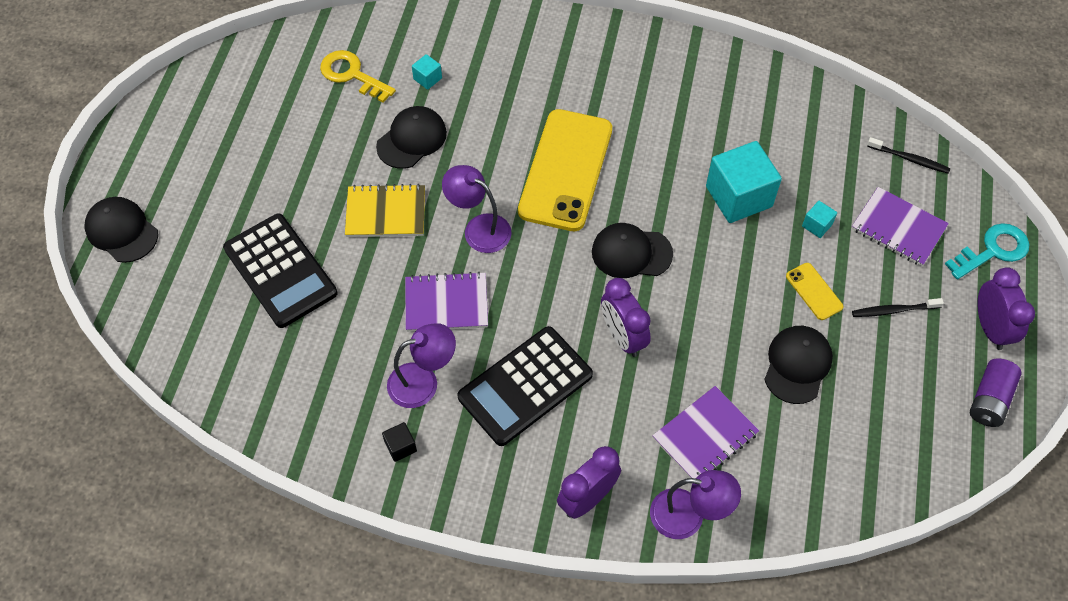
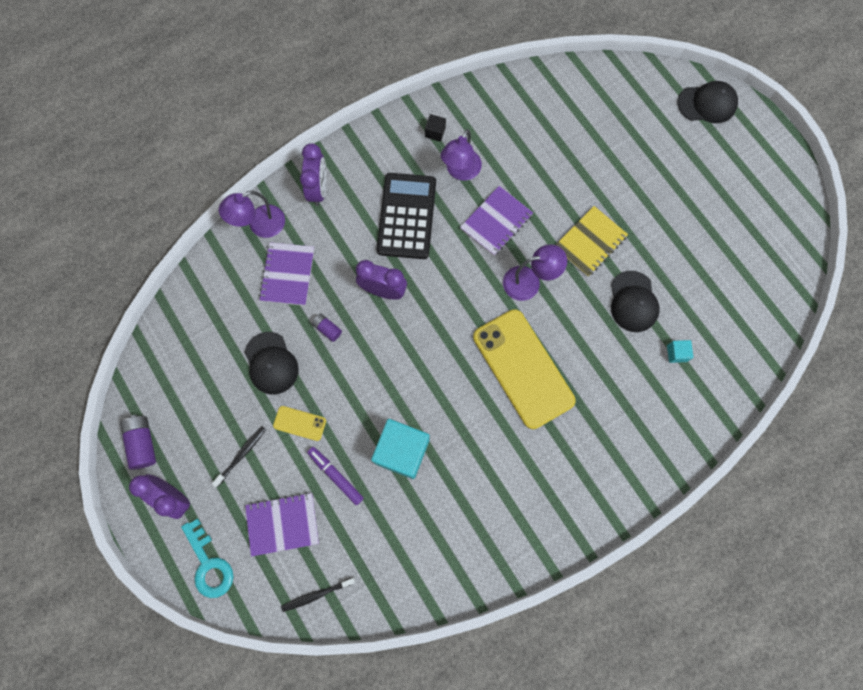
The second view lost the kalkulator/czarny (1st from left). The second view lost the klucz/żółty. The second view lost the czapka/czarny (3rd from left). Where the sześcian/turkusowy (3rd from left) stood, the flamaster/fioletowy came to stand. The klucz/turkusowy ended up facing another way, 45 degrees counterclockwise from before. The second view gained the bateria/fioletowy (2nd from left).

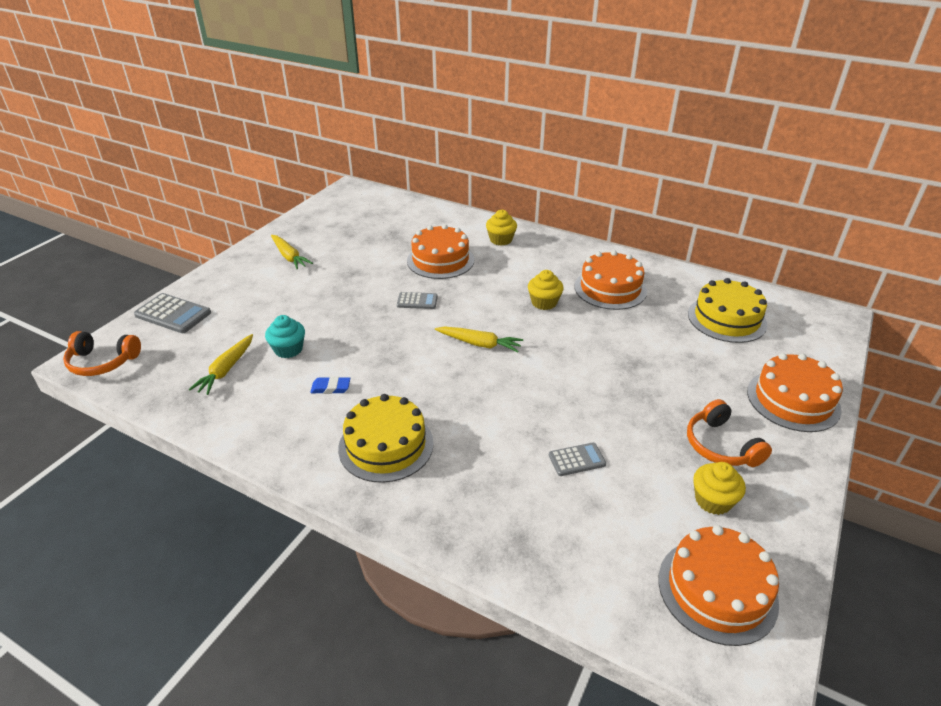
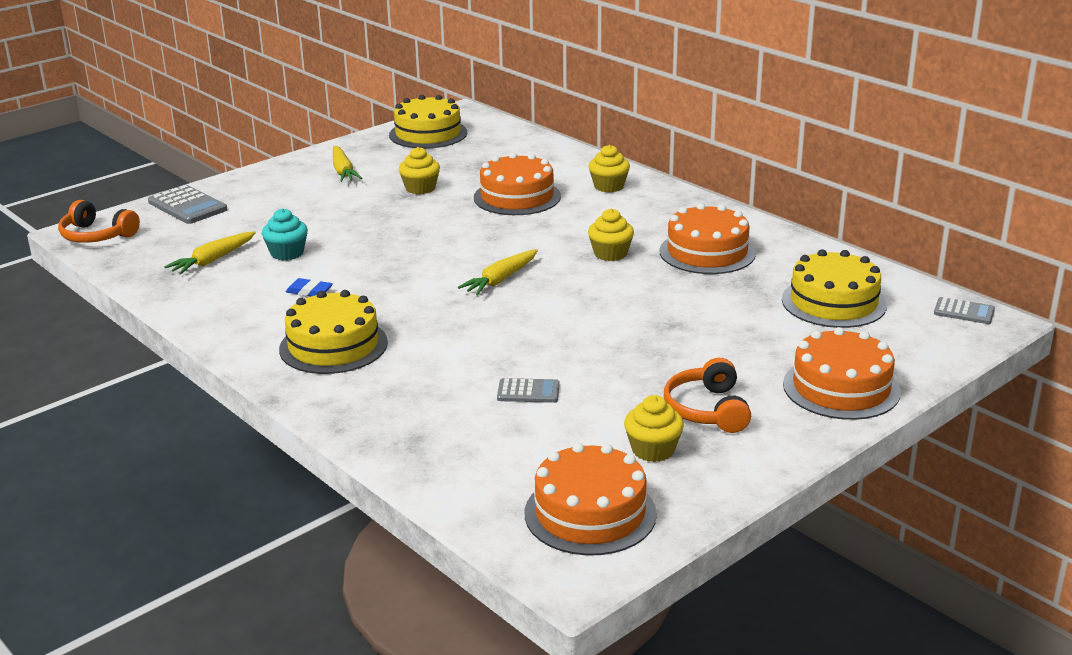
The kalkulator/szary (2nd from left in the first image) ended up elsewhere. The marchewka/żółty (3rd from left) ended up facing another way, 90 degrees clockwise from before. The second view gained the tort/żółty (2nd from left). The second view gained the muffinka/żółty (1st from left).

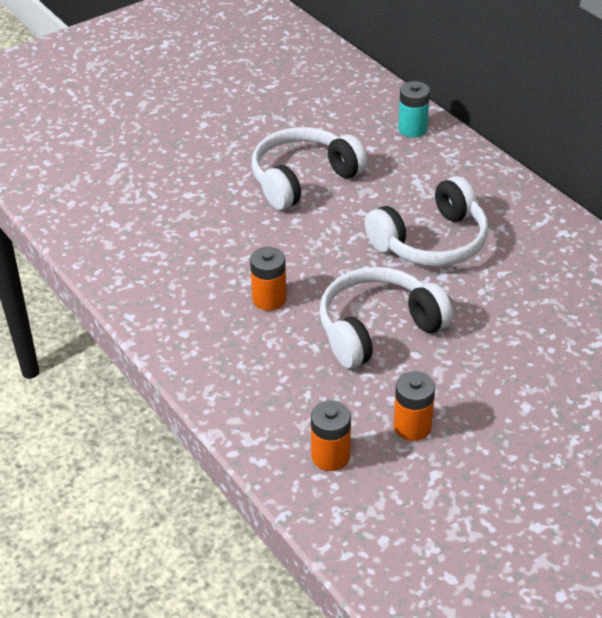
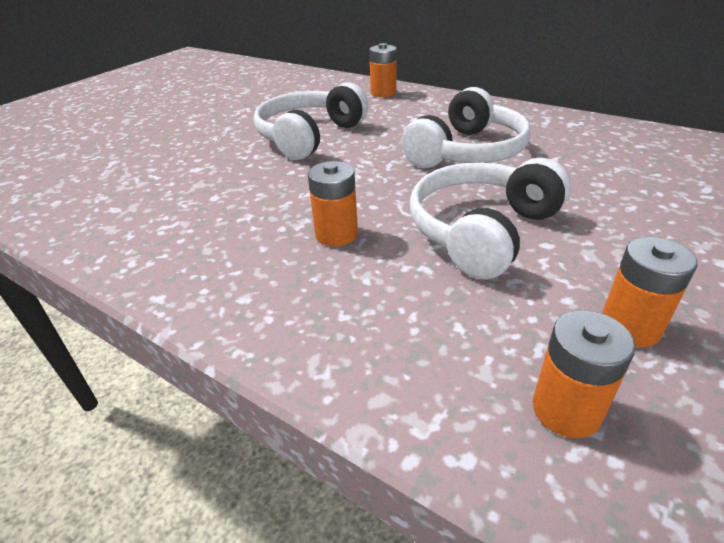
What was the bateria/turkusowy turned into the bateria/pomarańczowy (2nd from left).

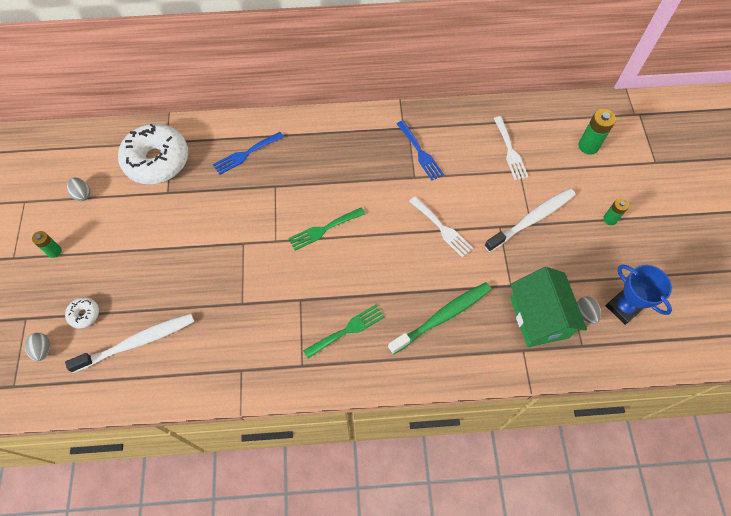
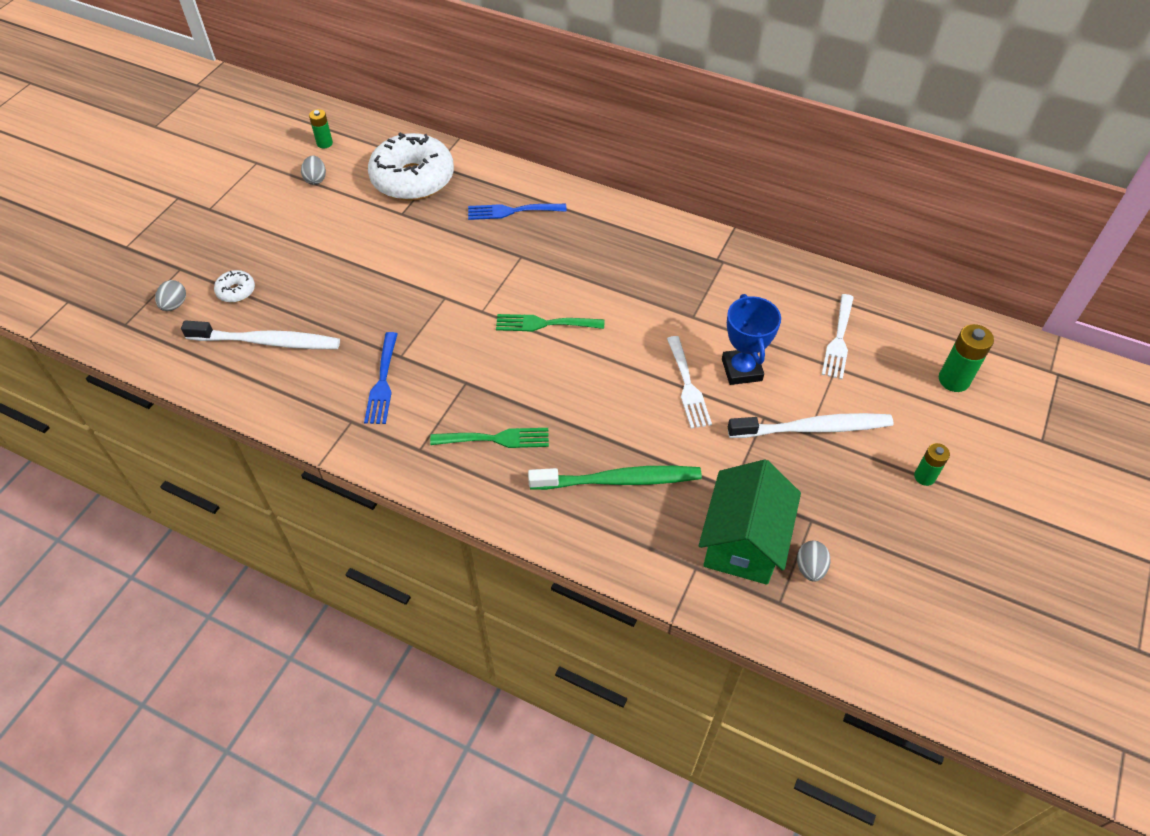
The bateria/zielony (1st from left) ended up elsewhere. The widelec/niebieski (2nd from left in the first image) ended up elsewhere. The puchar/niebieski ended up elsewhere.

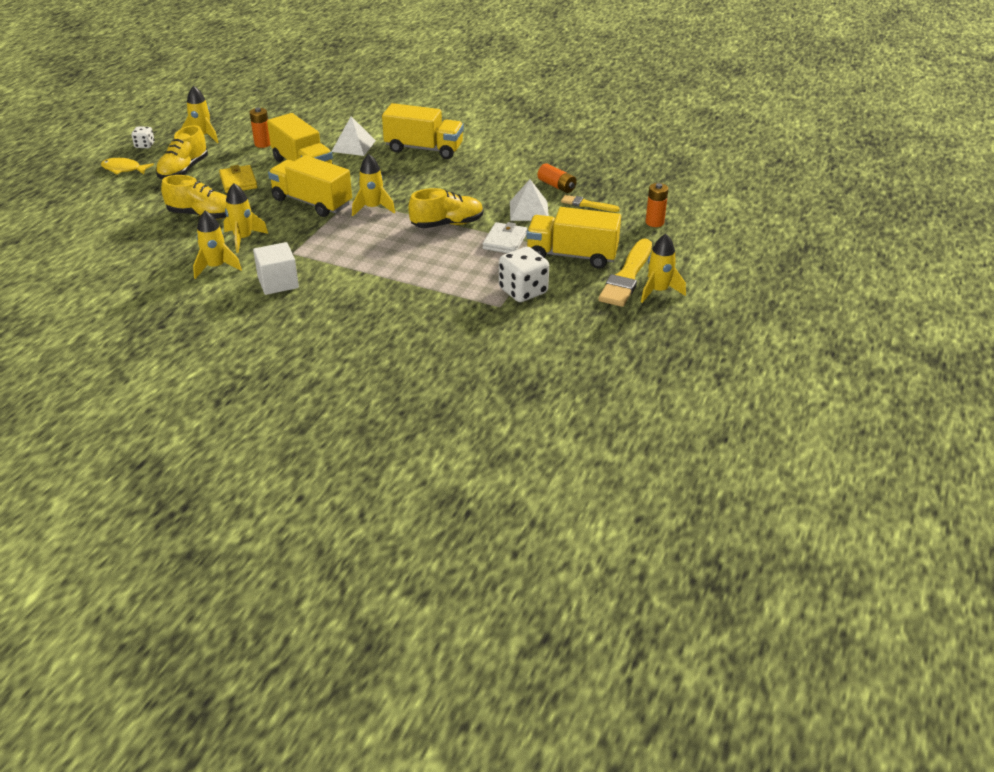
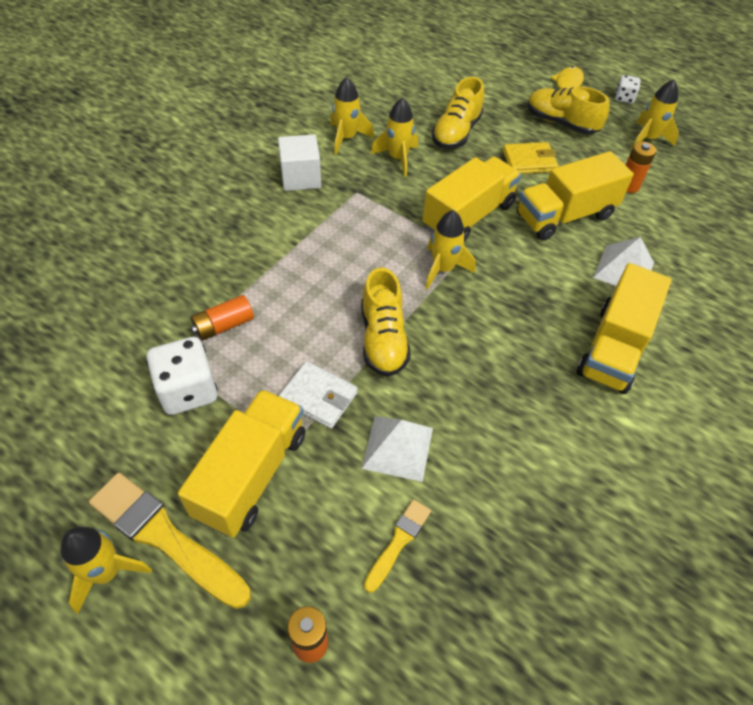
The bateria/pomarańczowy (2nd from left in the first image) ended up elsewhere.

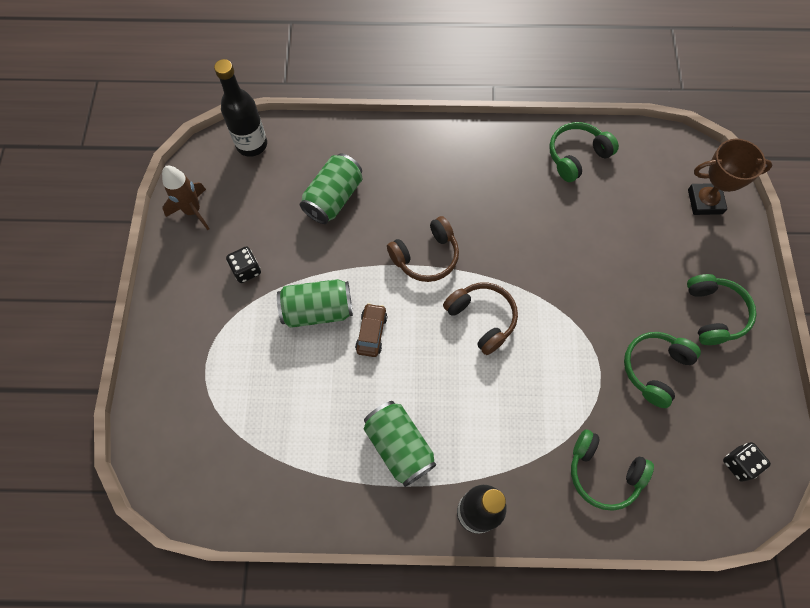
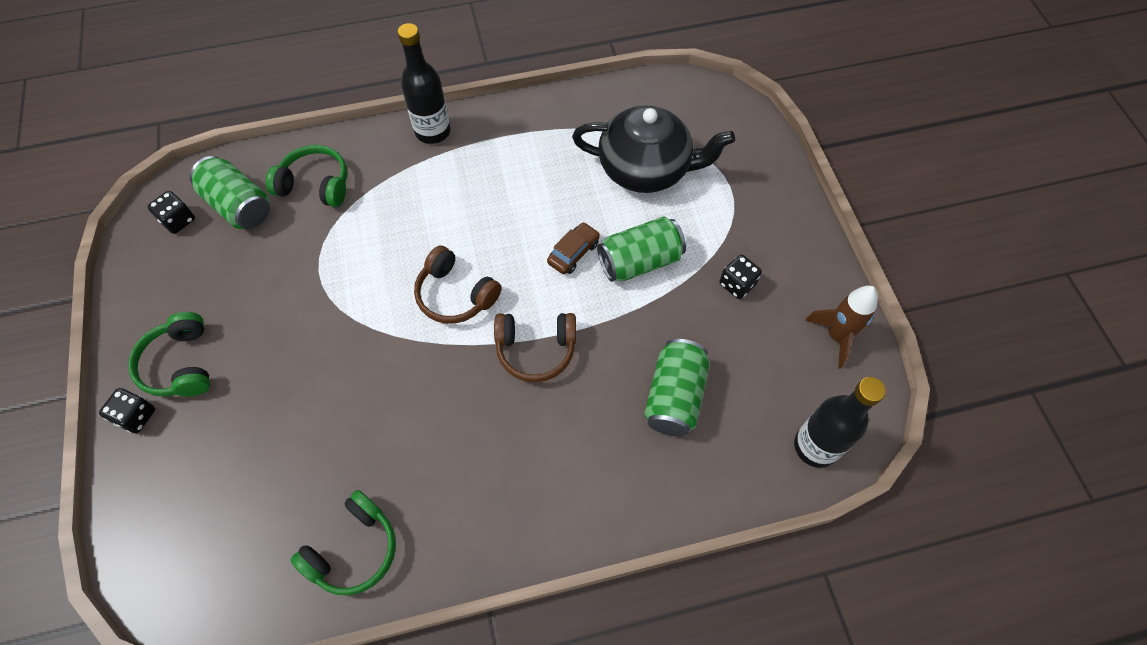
The samochód/brązowy ended up facing another way, 135 degrees counterclockwise from before. The puszka/zielony (3rd from left in the first image) ended up elsewhere. The słuchawki/brązowy (1st from left in the first image) ended up facing another way, 135 degrees counterclockwise from before. The second view lost the słuchawki/zielony (3rd from left). The second view lost the puchar/brązowy. The second view gained the kostka do gry/czarny (1st from left). The second view gained the imbryk/czarny.

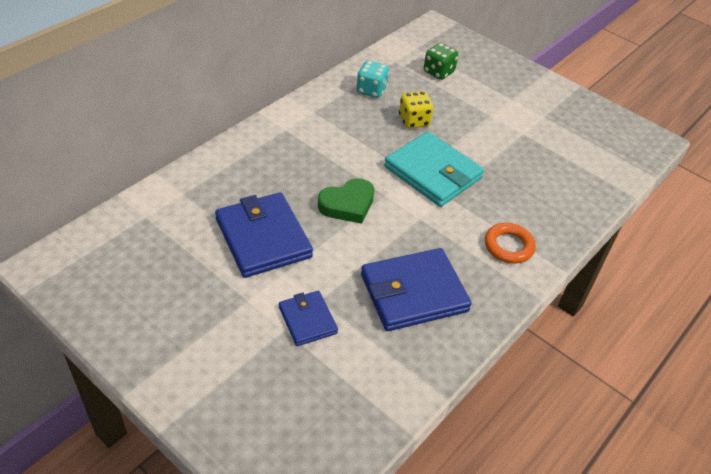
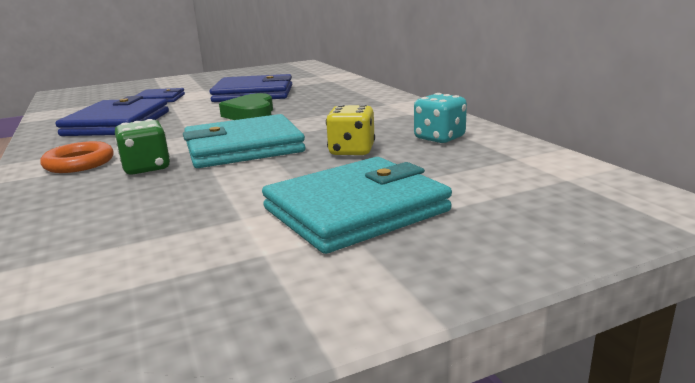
The kostka do gry/zielony ended up elsewhere. The second view gained the portfel/turkusowy (2nd from left).

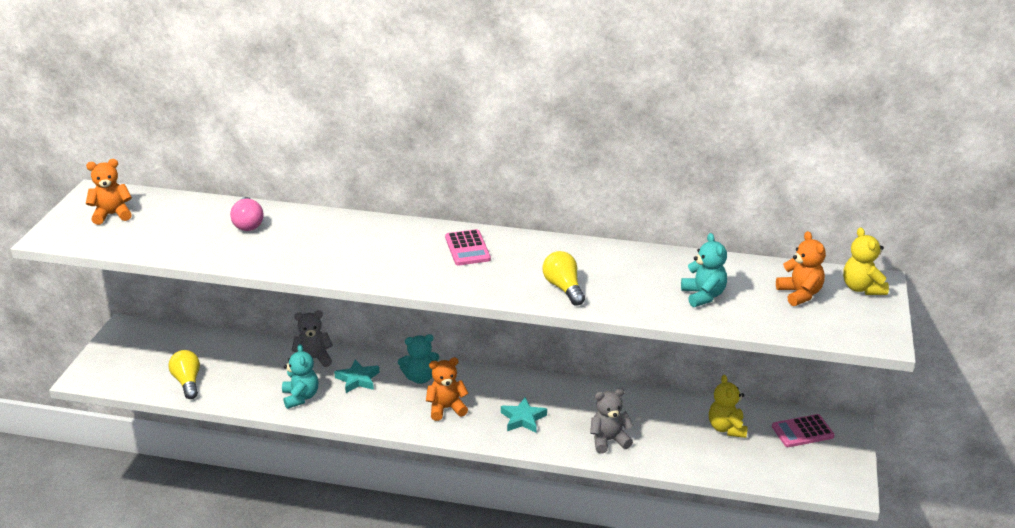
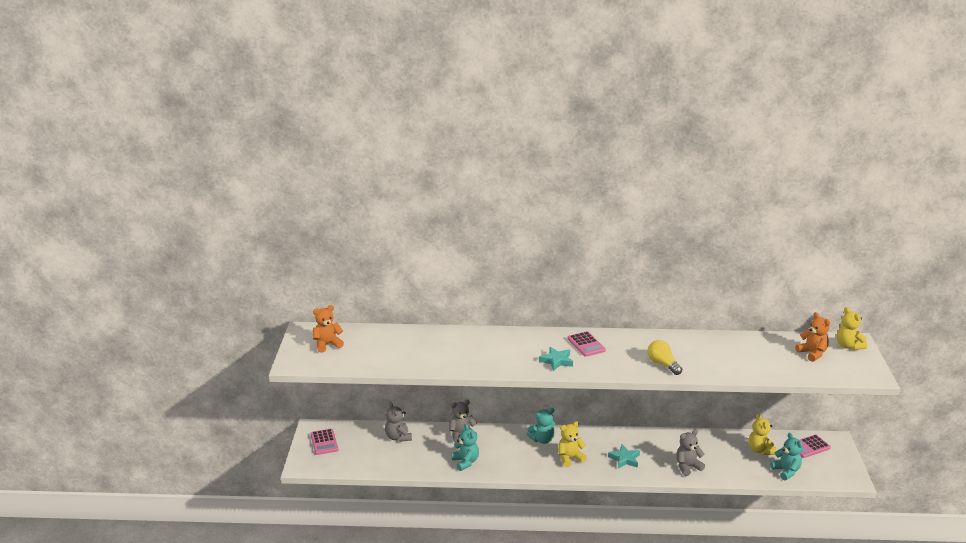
The second view lost the żarówka/żółty (1st from left). The second view lost the żarówka/różowy. The gwiazda/turkusowy (1st from left) ended up elsewhere. What was the miś/pomarańczowy (2nd from left) turned into the miś/żółty (1st from left). The miś/turkusowy (3rd from left) ended up elsewhere. The second view gained the kalkulator/różowy (1st from left). The second view gained the miś/szary (1st from left).

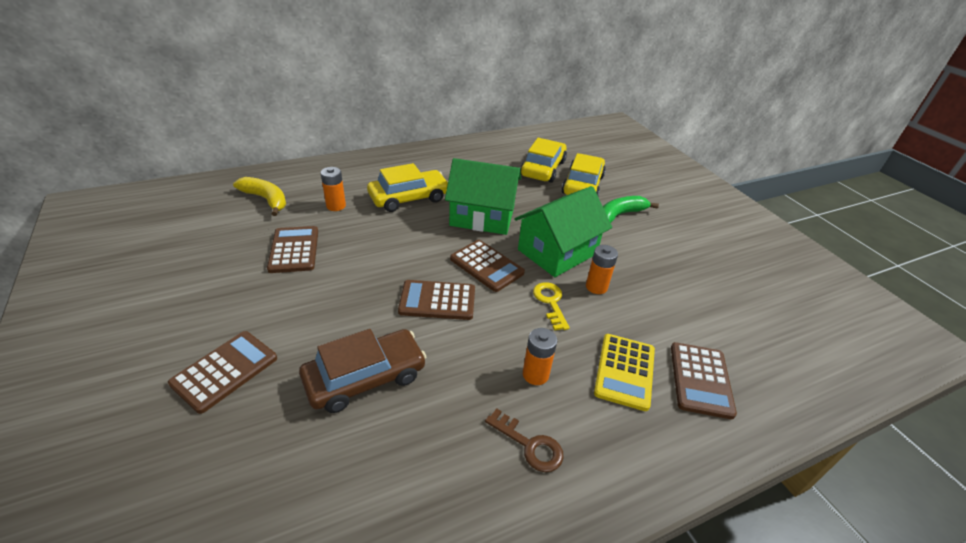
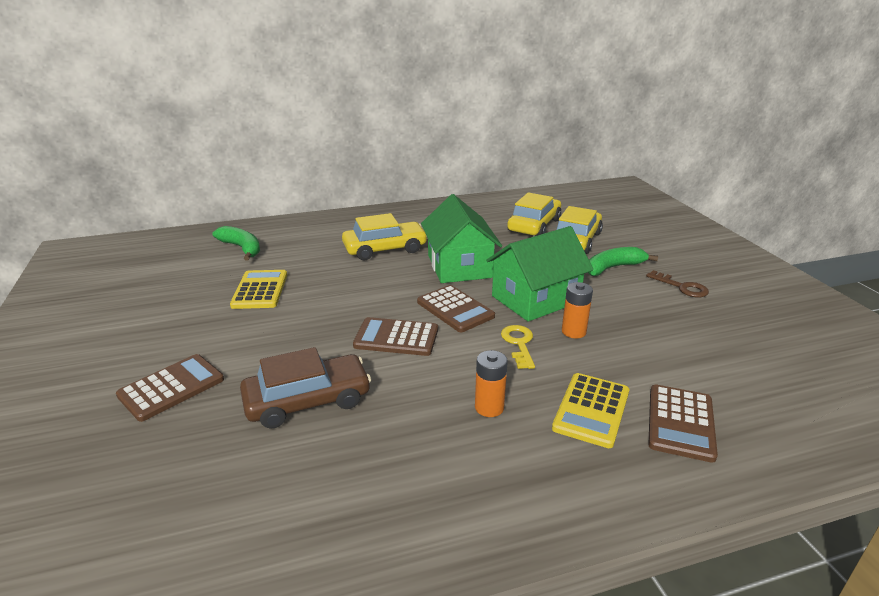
What was the banan/żółty turned into the banan/zielony (1st from left). What was the kalkulator/brązowy (2nd from left) turned into the kalkulator/żółty (1st from left). The second view lost the bateria/pomarańczowy (1st from left). The domek/zielony (1st from left) ended up facing another way, 60 degrees clockwise from before. The klucz/brązowy ended up elsewhere.

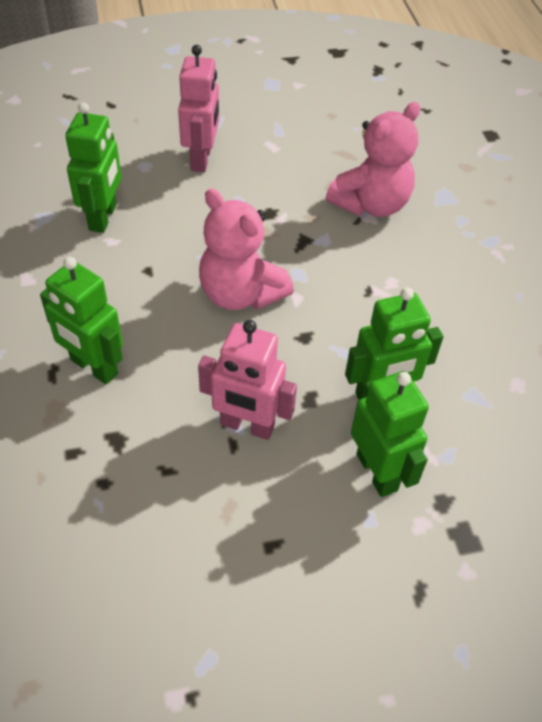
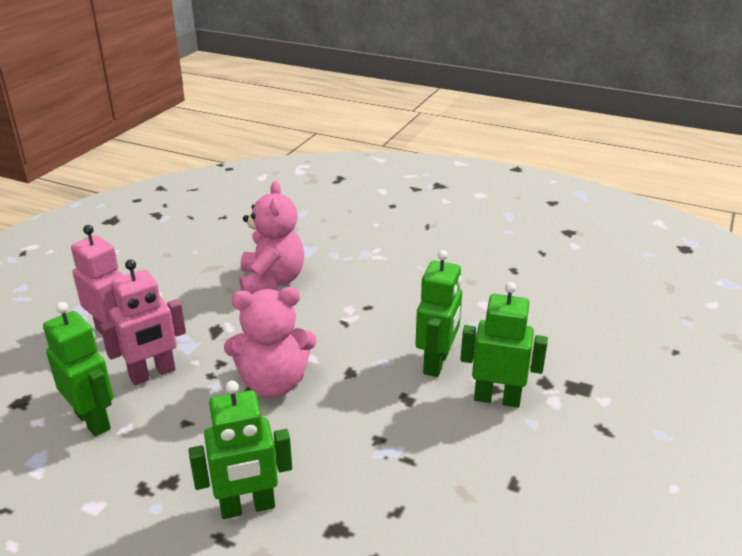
The robot/różowy (2nd from left) ended up elsewhere.

